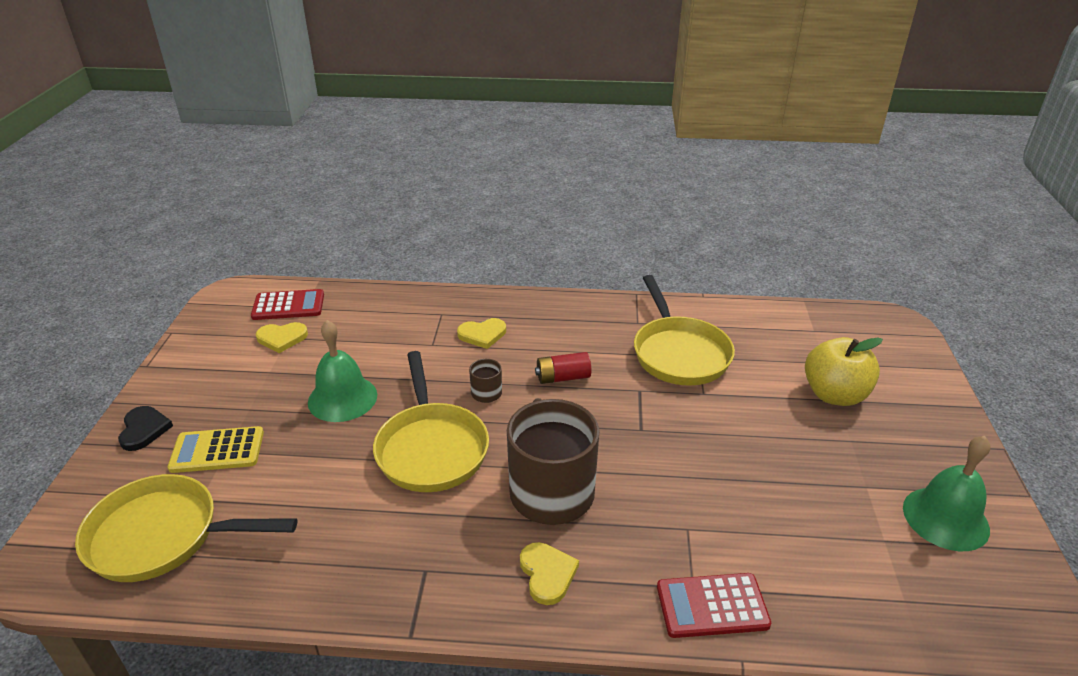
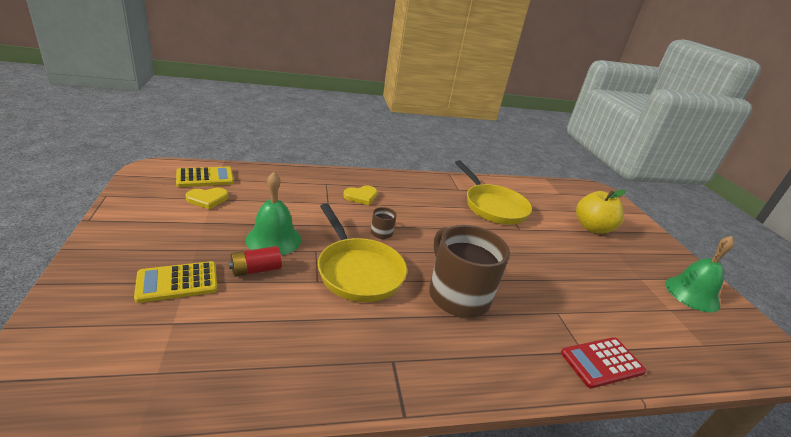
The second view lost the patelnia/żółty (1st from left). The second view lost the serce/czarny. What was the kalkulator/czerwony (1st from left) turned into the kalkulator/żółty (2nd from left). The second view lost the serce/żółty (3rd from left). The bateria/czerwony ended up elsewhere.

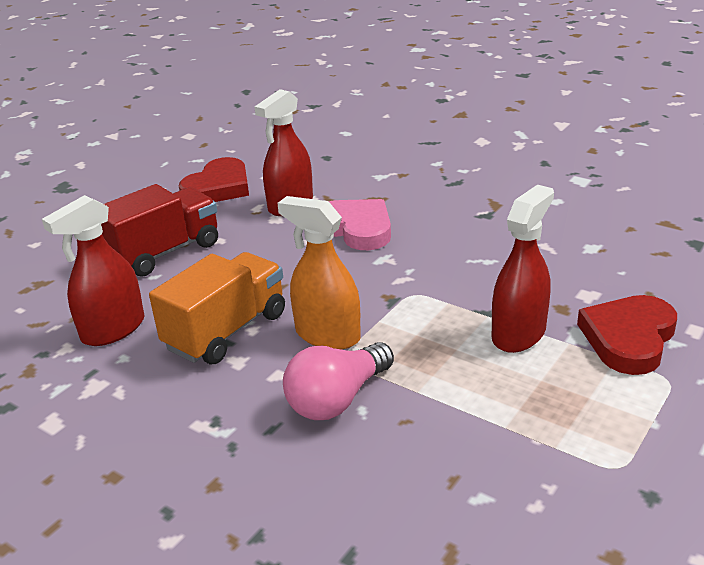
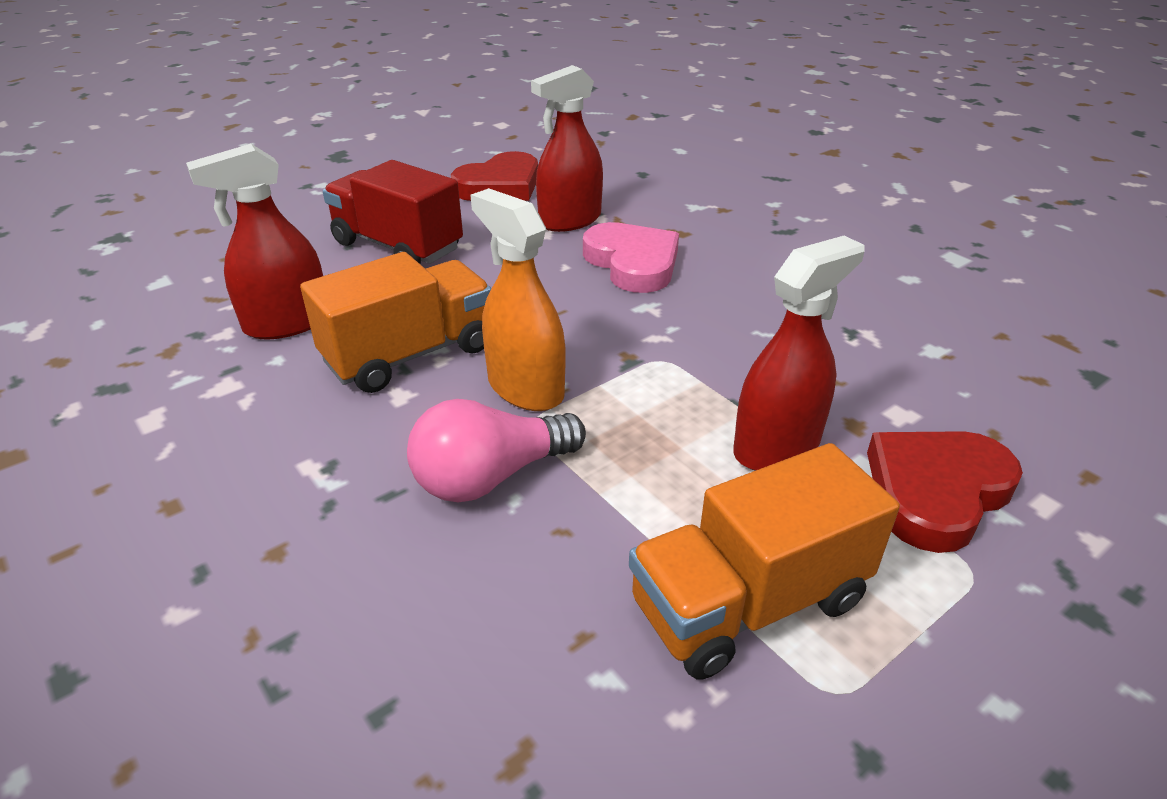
The ciężarówka/czerwony ended up facing another way, 120 degrees counterclockwise from before. The second view gained the ciężarówka/pomarańczowy (2nd from left).

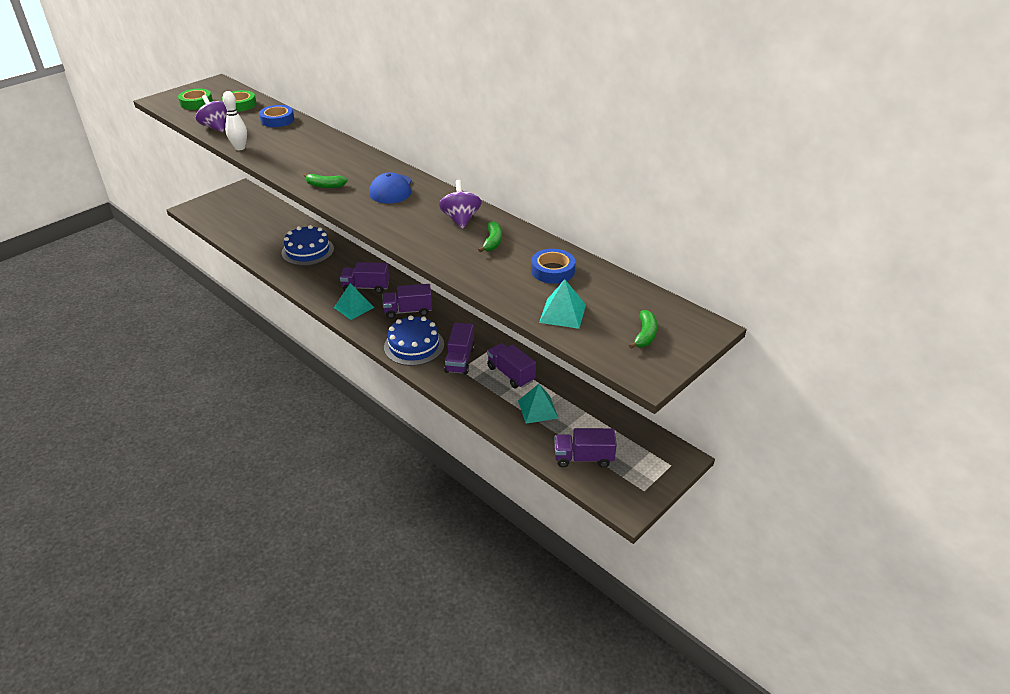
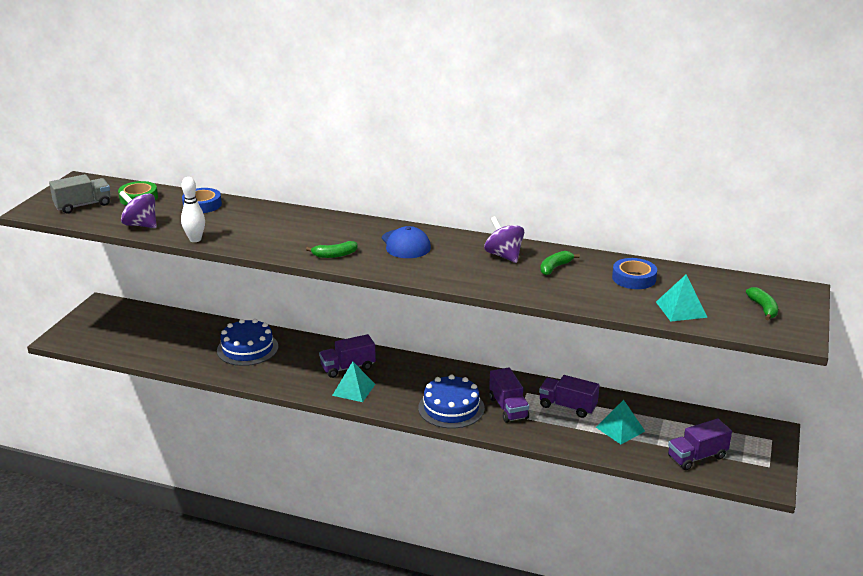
Where the taśma klejąca/zielony (1st from left) stood, the ciężarówka/szary came to stand. The second view lost the ciężarówka/fioletowy (2nd from left). The banan/zielony (2nd from left) ended up facing another way, 120 degrees counterclockwise from before.

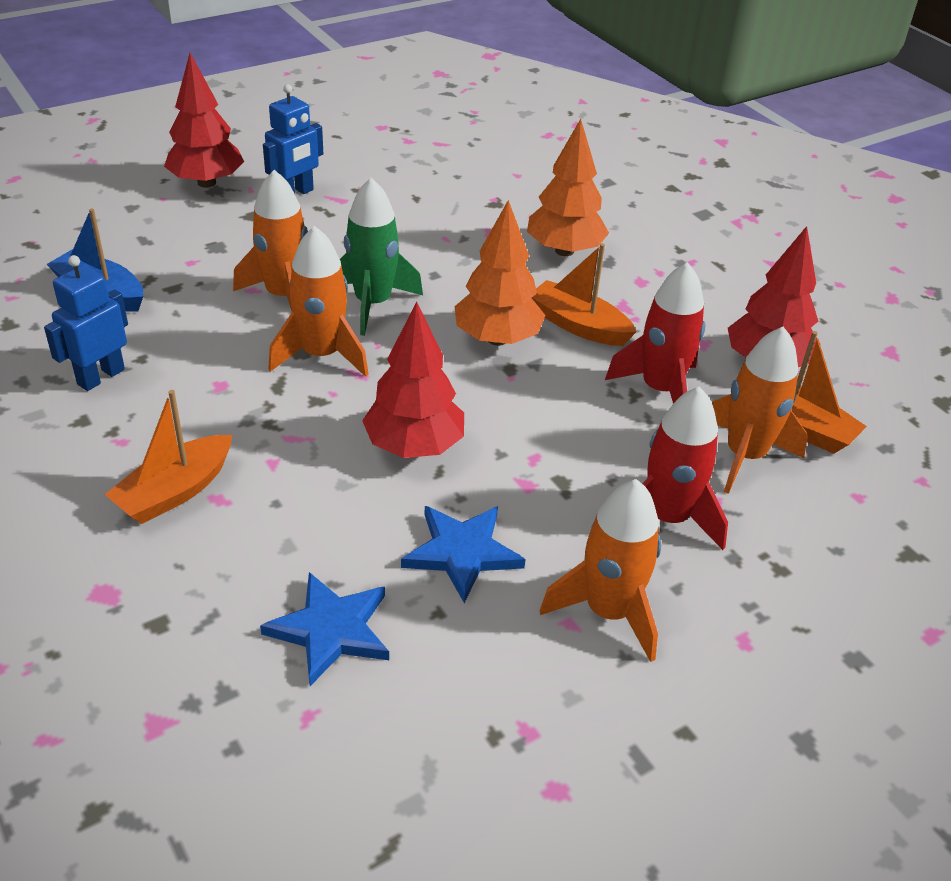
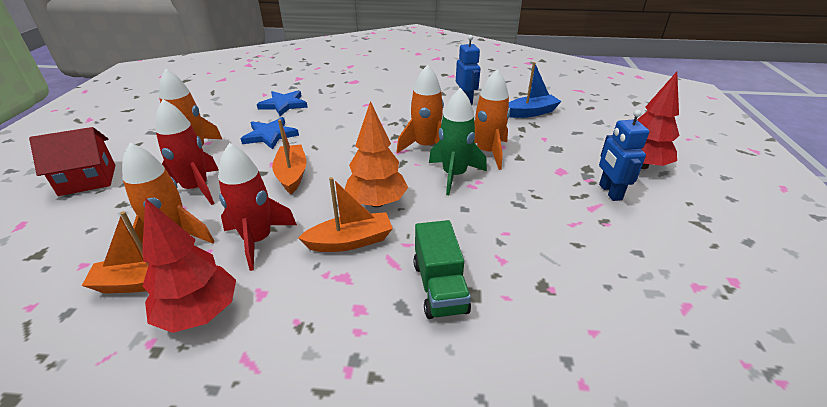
The łódka/pomarańczowy (1st from left in the first image) ended up elsewhere. The second view lost the drzewko/czerwony (2nd from left). Where the drzewko/pomarańczowy (2nd from left) stood, the ciężarówka/zielony came to stand. The second view gained the domek/czerwony.

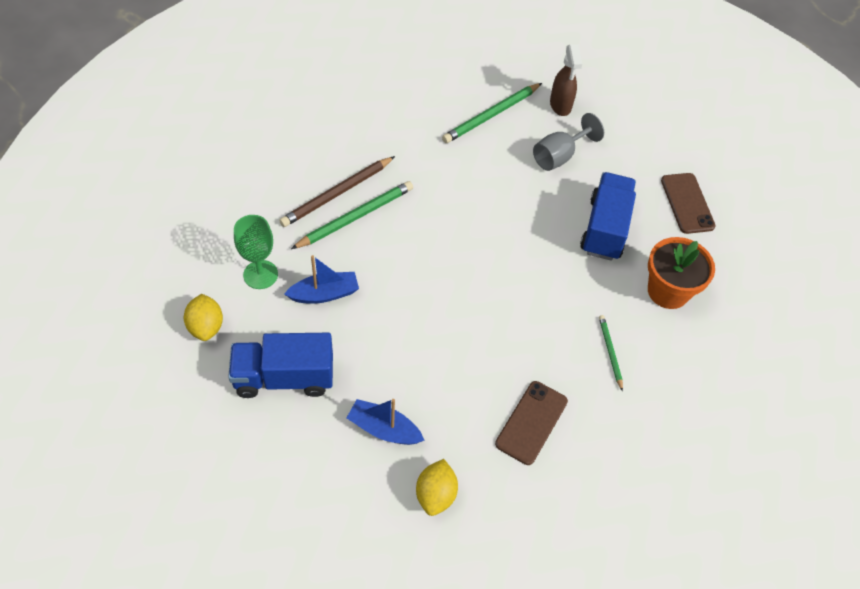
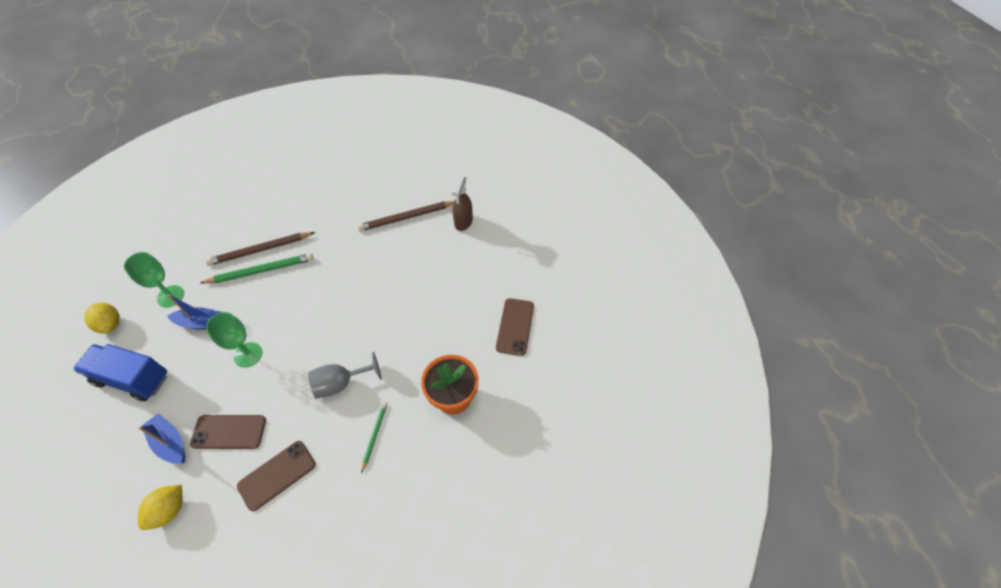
The cytryna/żółty (1st from left) ended up facing another way, 45 degrees counterclockwise from before. What was the ołówek/zielony (2nd from left) turned into the ołówek/brązowy (2nd from left). The kielich/szary ended up elsewhere. The second view lost the ciężarówka/niebieski (2nd from left). The second view gained the telefon/brązowy (1st from left). The second view gained the kielich/zielony (2nd from left).

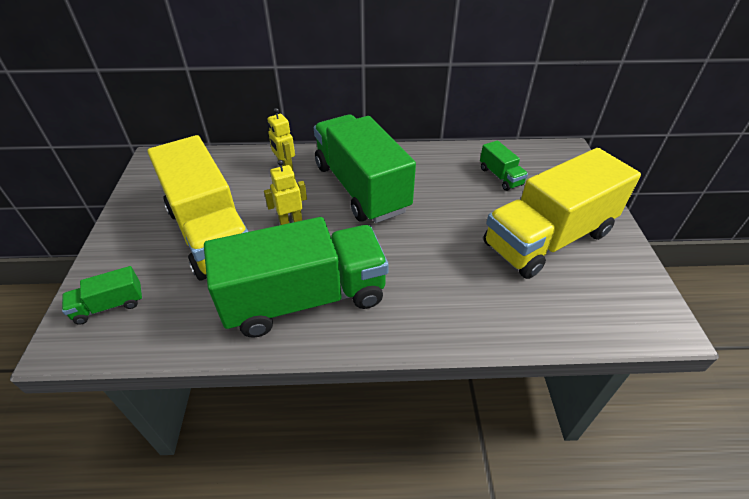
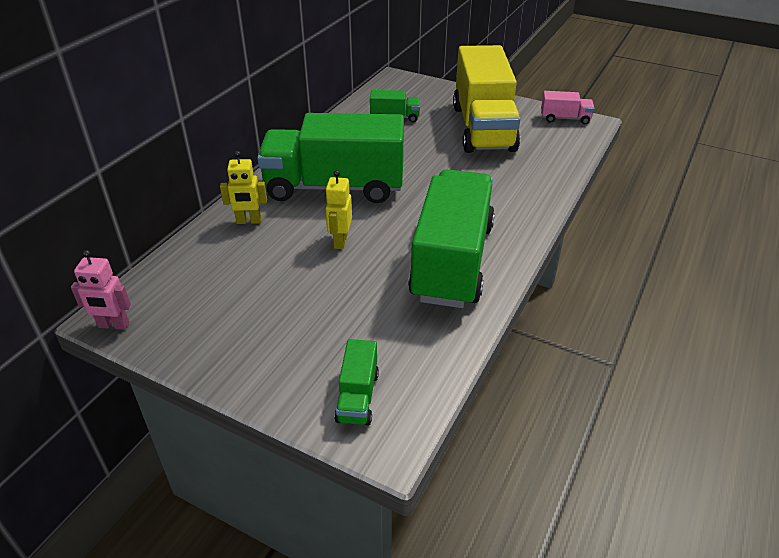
The second view lost the ciężarówka/żółty (1st from left). The second view gained the robot/różowy. The second view gained the ciężarówka/różowy.

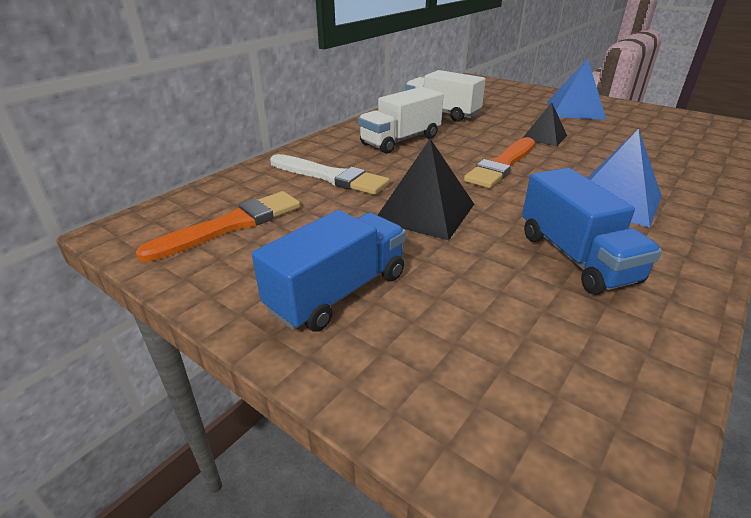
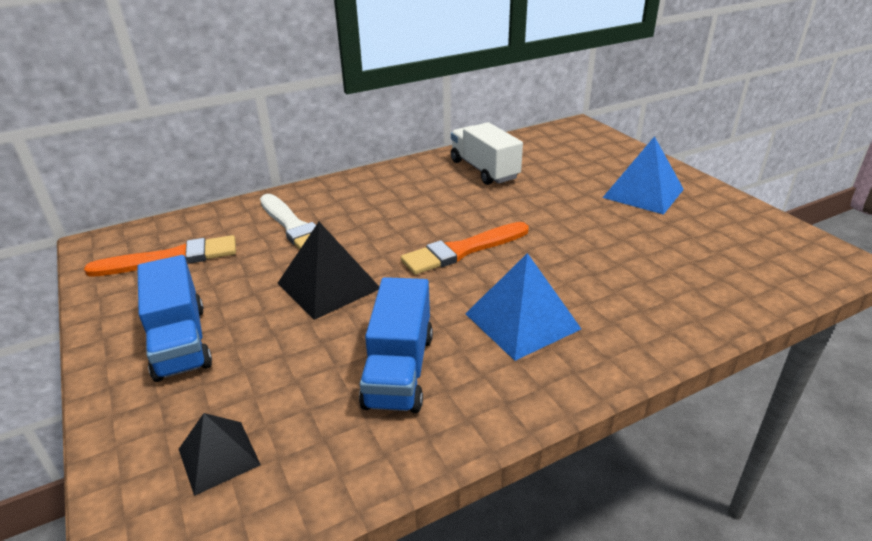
The ciężarówka/niebieski (1st from left) ended up facing another way, 90 degrees clockwise from before. The second view lost the ciężarówka/biały (1st from left). The piramida/czarny (2nd from left in the first image) ended up elsewhere.

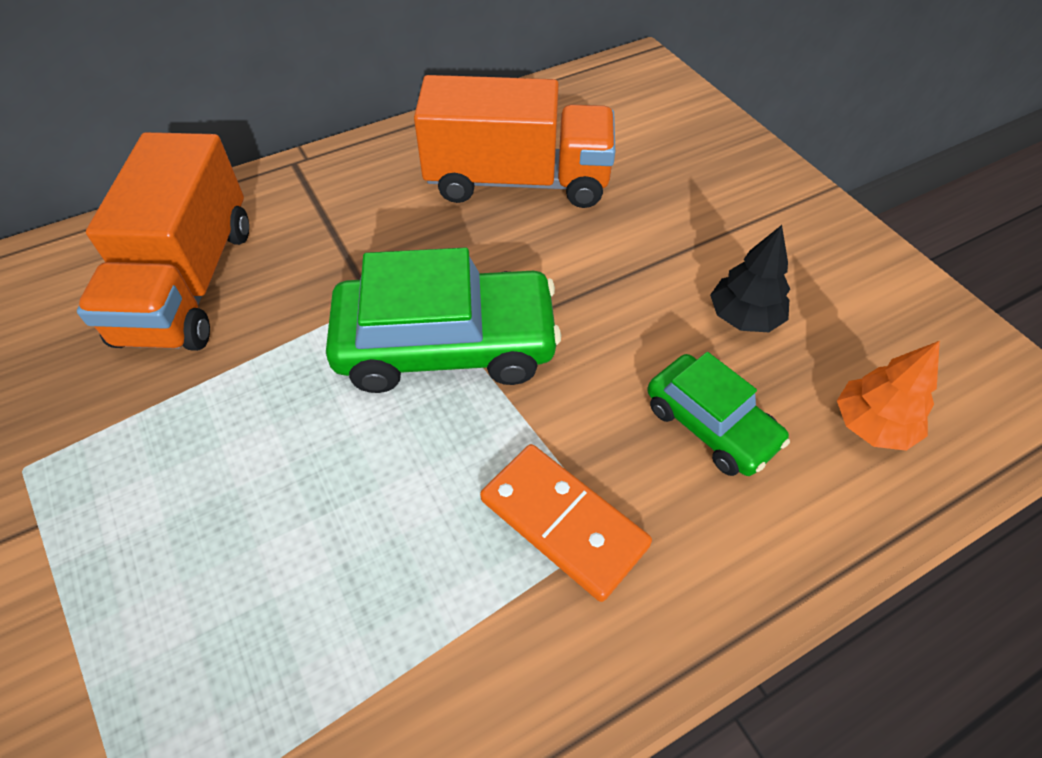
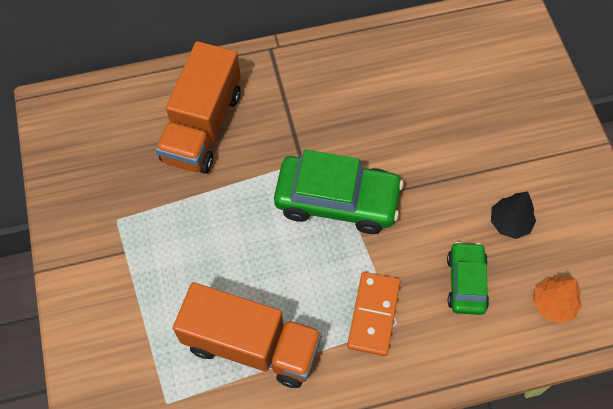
The ciężarówka/pomarańczowy (2nd from left) ended up elsewhere. The kostka domina/pomarańczowy ended up facing another way, 45 degrees clockwise from before. The samochód/zielony (2nd from left) ended up facing another way, 150 degrees counterclockwise from before.

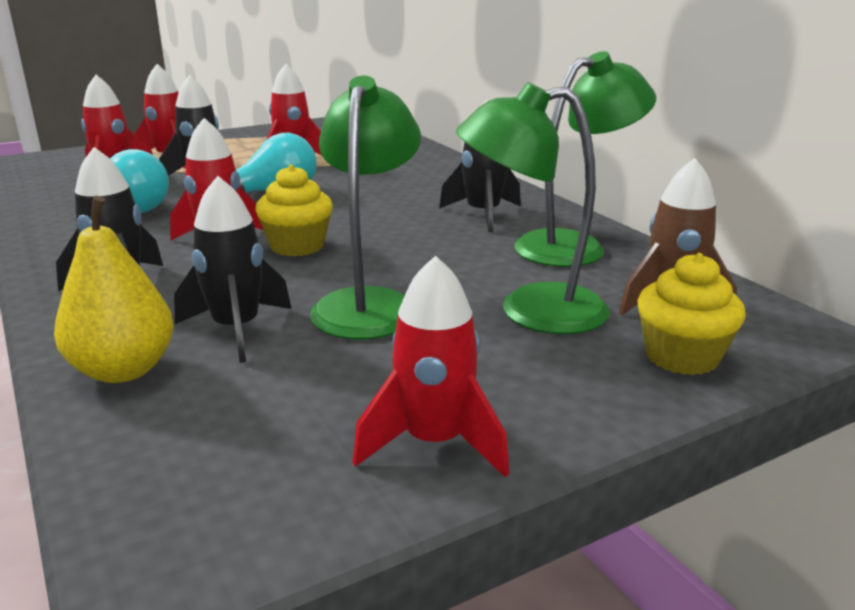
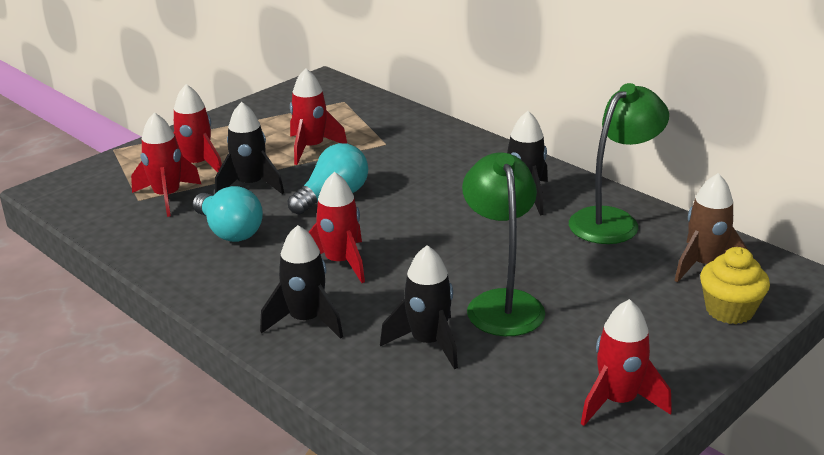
The second view lost the gruszka/żółty. The second view lost the muffinka/żółty (1st from left). The second view lost the lampka/zielony (2nd from left).

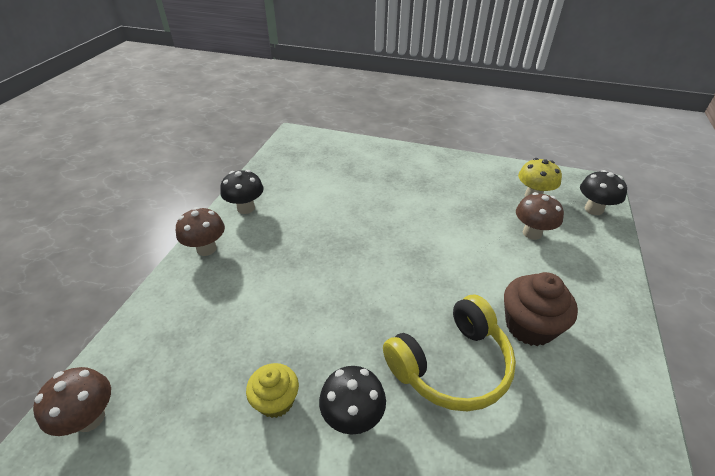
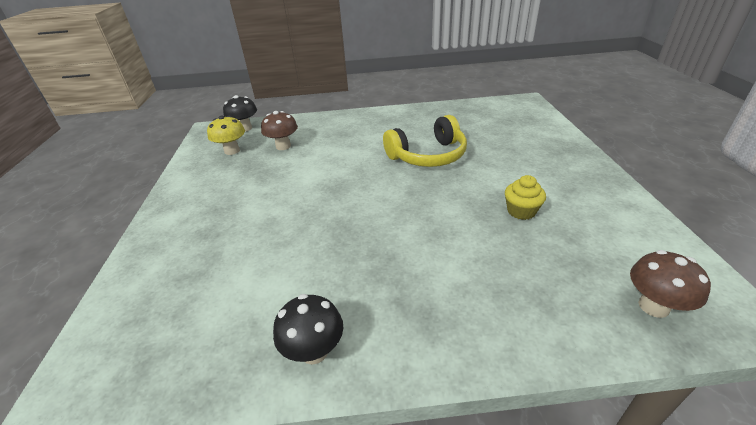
The second view lost the grzyb/brązowy (2nd from left). The second view lost the grzyb/czarny (2nd from left). The słuchawki/żółty ended up facing another way, 120 degrees clockwise from before. The second view lost the muffinka/brązowy.

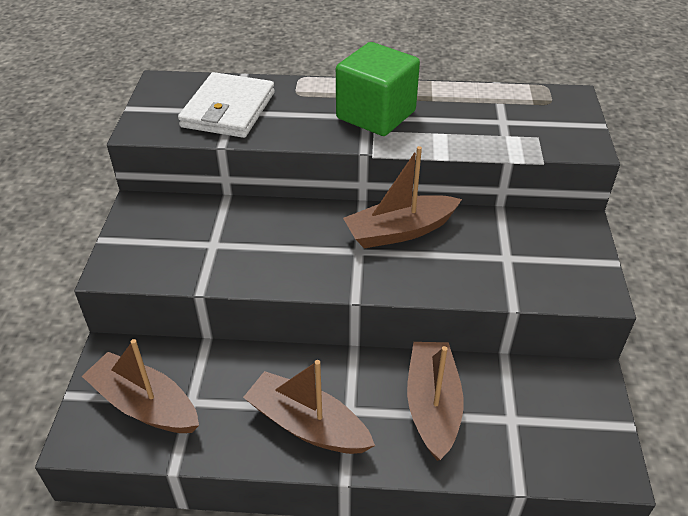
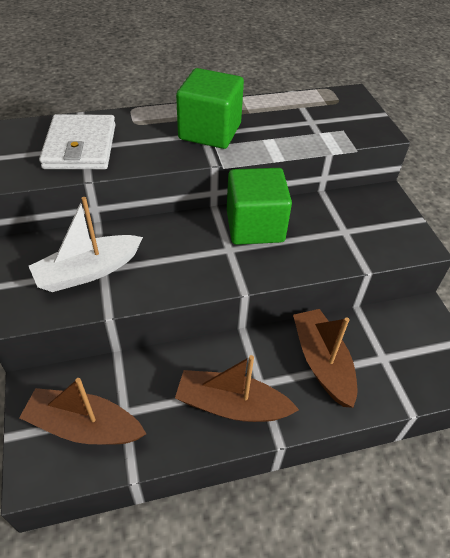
Where the łódka/brązowy (3rd from left) stood, the sześcian/zielony (2nd from left) came to stand. The second view gained the łódka/biały.

